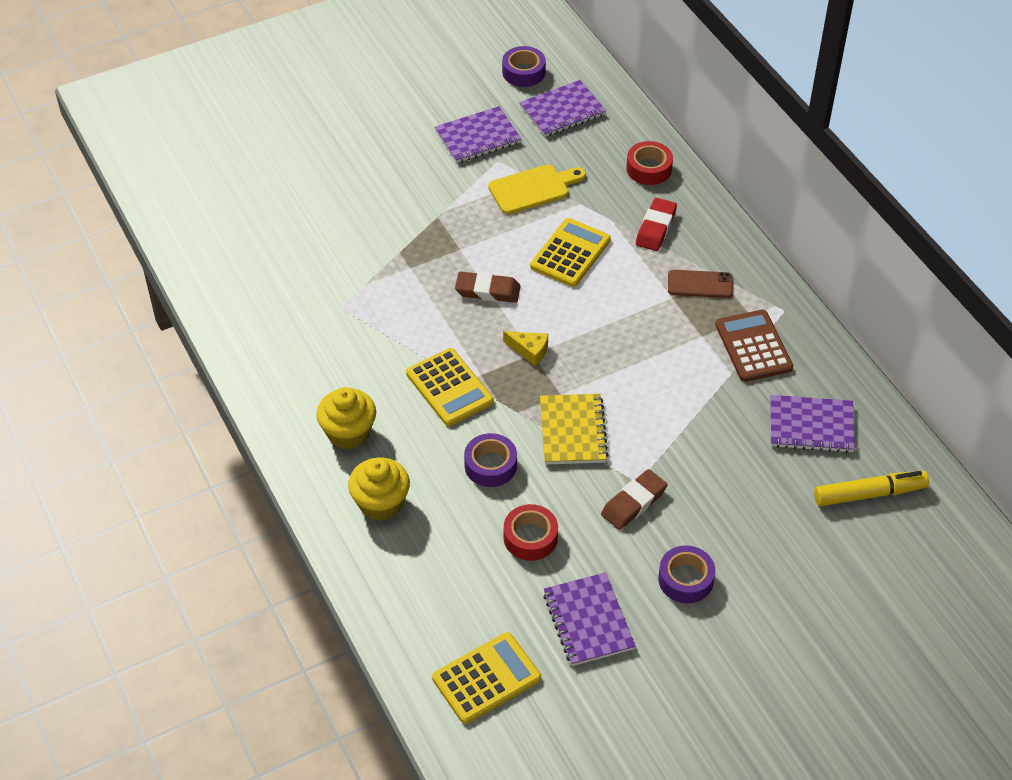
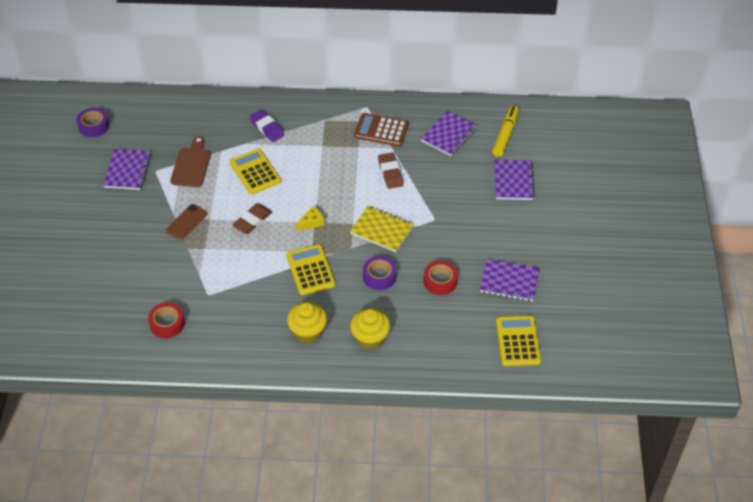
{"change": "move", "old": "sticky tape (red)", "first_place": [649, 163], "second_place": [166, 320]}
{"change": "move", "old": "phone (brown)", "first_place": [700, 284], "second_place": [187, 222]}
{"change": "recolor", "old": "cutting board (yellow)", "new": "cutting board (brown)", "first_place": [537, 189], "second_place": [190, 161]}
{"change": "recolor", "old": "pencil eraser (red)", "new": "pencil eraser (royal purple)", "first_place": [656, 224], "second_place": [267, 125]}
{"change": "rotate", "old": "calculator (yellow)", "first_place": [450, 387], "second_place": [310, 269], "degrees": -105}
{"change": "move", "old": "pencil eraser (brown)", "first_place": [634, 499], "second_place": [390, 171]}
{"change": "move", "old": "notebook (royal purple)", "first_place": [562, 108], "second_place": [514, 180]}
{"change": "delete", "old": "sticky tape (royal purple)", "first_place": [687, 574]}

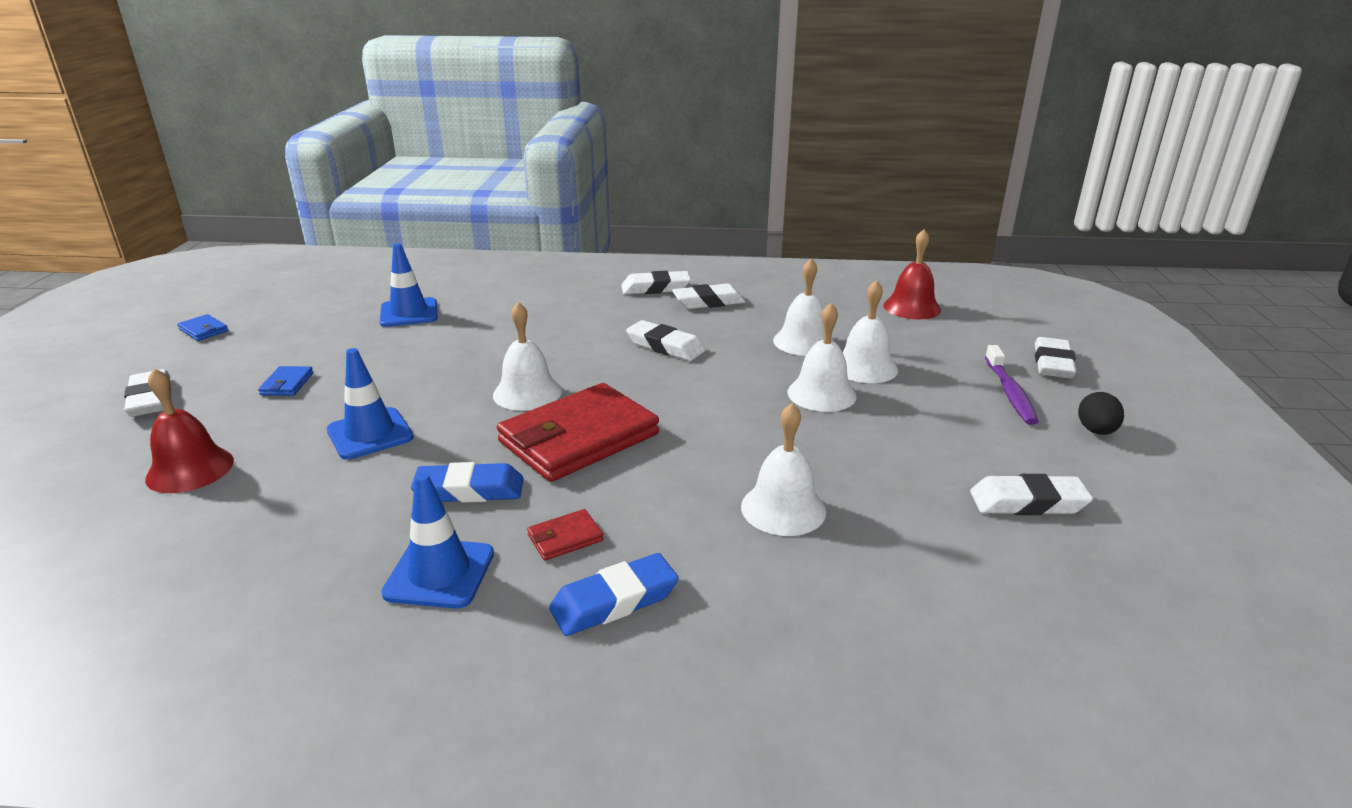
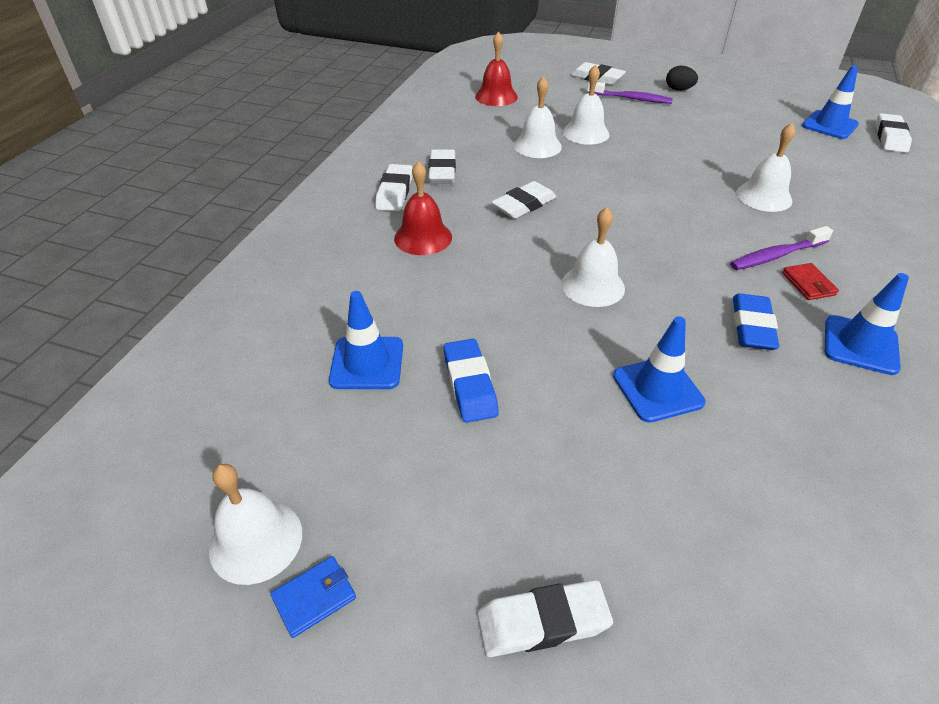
{"change": "move", "old": "bell (snow-white)", "first_place": [822, 357], "second_place": [255, 524]}
{"change": "move", "old": "bell (red)", "first_place": [189, 430], "second_place": [423, 208]}
{"change": "move", "old": "pencil eraser (blue)", "first_place": [614, 594], "second_place": [471, 381]}
{"change": "insert", "new": "toothbrush (royal purple)", "second_place": [781, 248]}
{"change": "insert", "new": "safety cone (blue)", "second_place": [830, 102]}
{"change": "move", "old": "pencil eraser (snow-white)", "first_place": [1031, 494], "second_place": [894, 133]}
{"change": "delete", "old": "wallet (blue)", "first_place": [285, 381]}
{"change": "delete", "old": "wallet (red)", "first_place": [578, 432]}

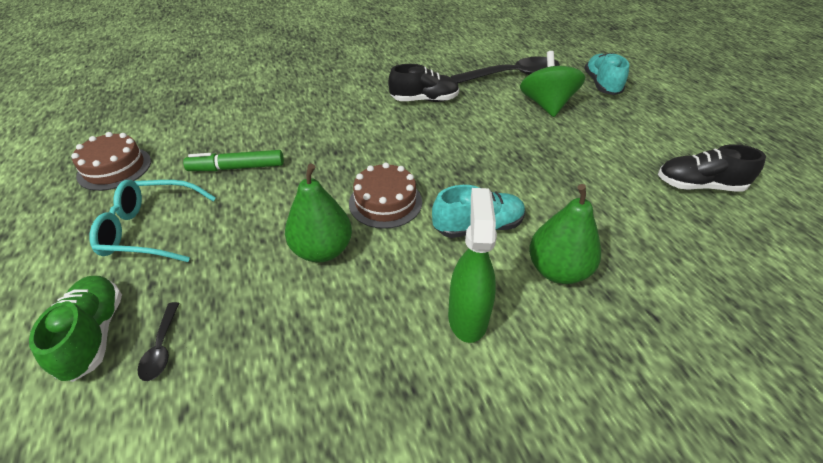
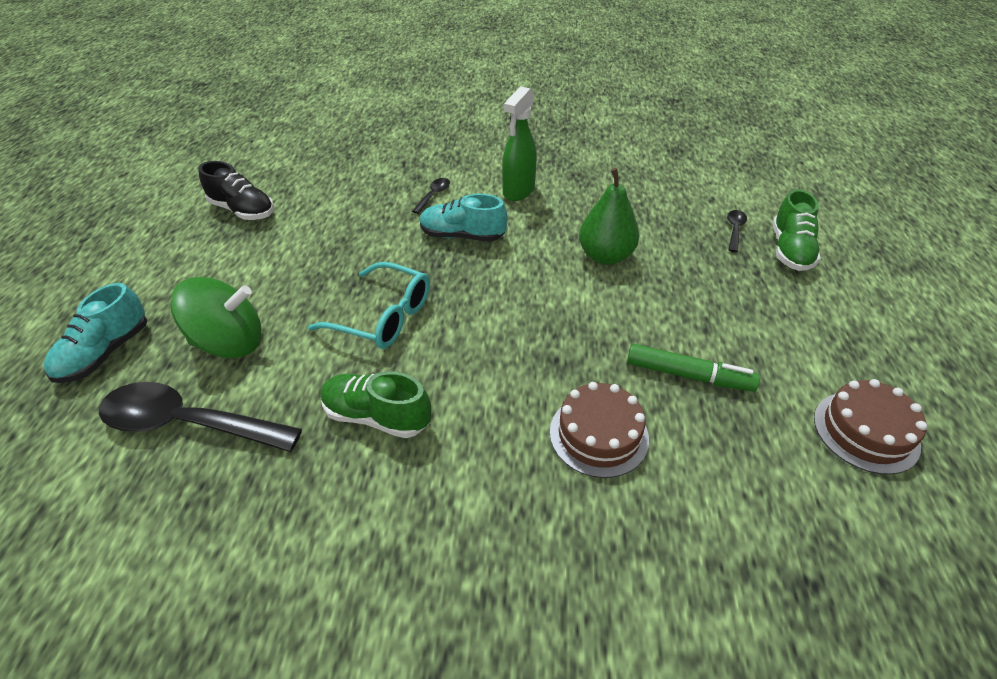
{"change": "rotate", "old": "whirligig (green)", "first_place": [552, 84], "second_place": [215, 317], "degrees": -120}
{"change": "move", "old": "spectacles (teal)", "first_place": [152, 221], "second_place": [369, 305]}
{"change": "recolor", "old": "lace-up shoe (jet-black)", "new": "lace-up shoe (green)", "first_place": [423, 83], "second_place": [376, 405]}
{"change": "replace", "old": "pear fruit (green)", "new": "tablespoon (jet-black)", "first_place": [565, 234], "second_place": [431, 196]}
{"change": "move", "old": "gateau (brown)", "first_place": [385, 195], "second_place": [599, 430]}

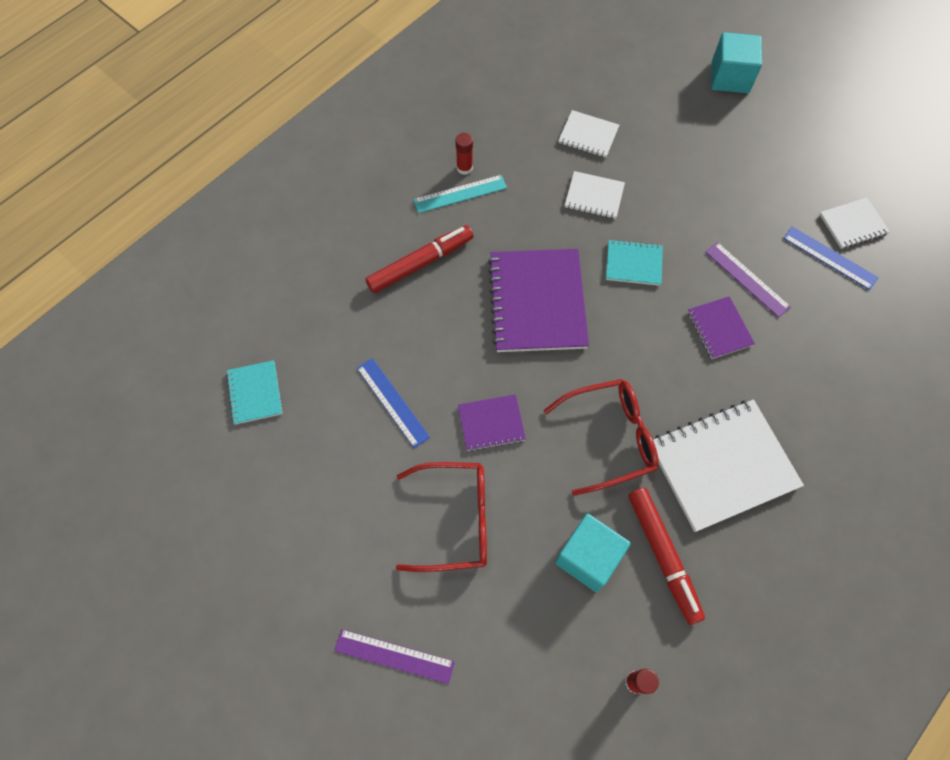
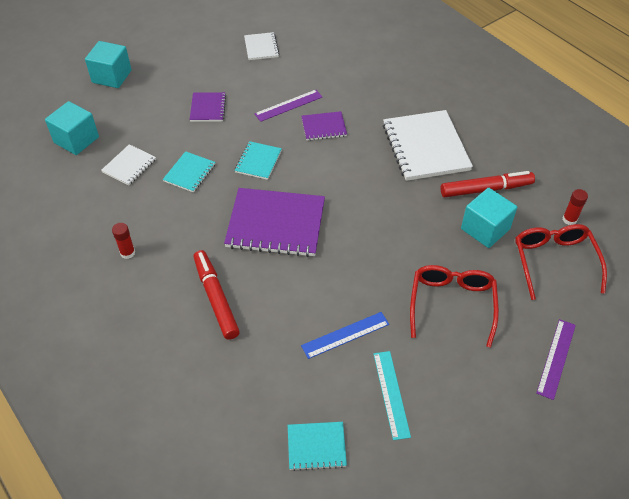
{"change": "insert", "new": "block (teal)", "second_place": [72, 128]}
{"change": "recolor", "old": "notebook (snow-white)", "new": "notebook (teal)", "first_place": [595, 195], "second_place": [189, 172]}
{"change": "move", "old": "notebook (royal purple)", "first_place": [492, 422], "second_place": [208, 107]}
{"change": "move", "old": "measuring stick (teal)", "first_place": [460, 194], "second_place": [392, 395]}
{"change": "move", "old": "spectacles (red)", "first_place": [601, 437], "second_place": [561, 262]}
{"change": "delete", "old": "measuring stick (blue)", "first_place": [831, 258]}

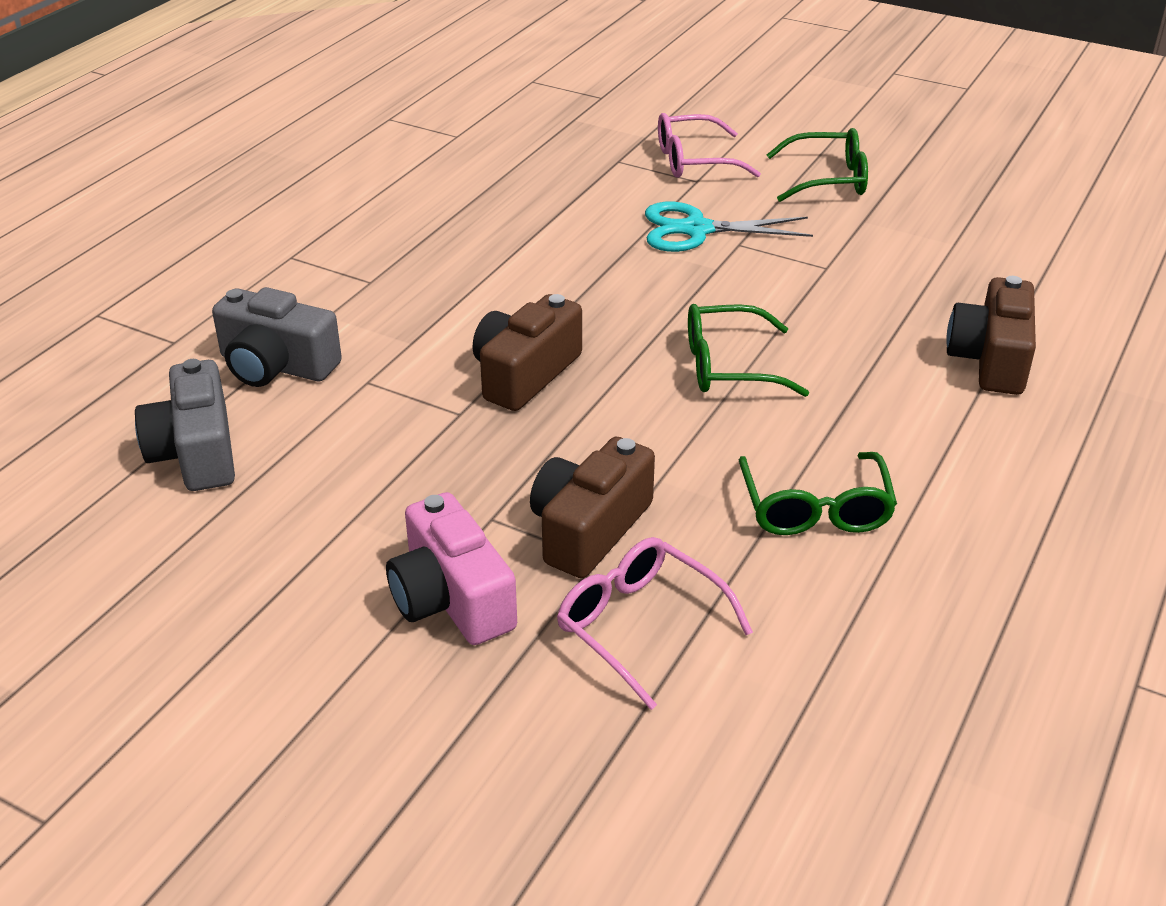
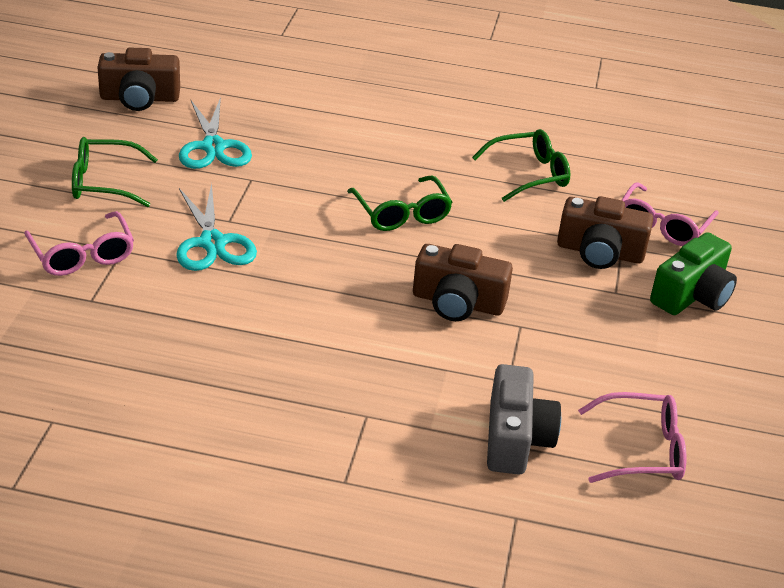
{"change": "rotate", "old": "spectacles (green)", "first_place": [817, 165], "second_place": [115, 172], "degrees": -75}
{"change": "move", "old": "photo camera (brown)", "first_place": [991, 335], "second_place": [138, 79]}
{"change": "insert", "new": "shears (teal)", "second_place": [215, 133]}
{"change": "replace", "old": "photo camera (ash-grey)", "new": "spectacles (pink)", "first_place": [185, 425], "second_place": [632, 437]}
{"change": "recolor", "old": "photo camera (pink)", "new": "photo camera (green)", "first_place": [451, 568], "second_place": [693, 273]}

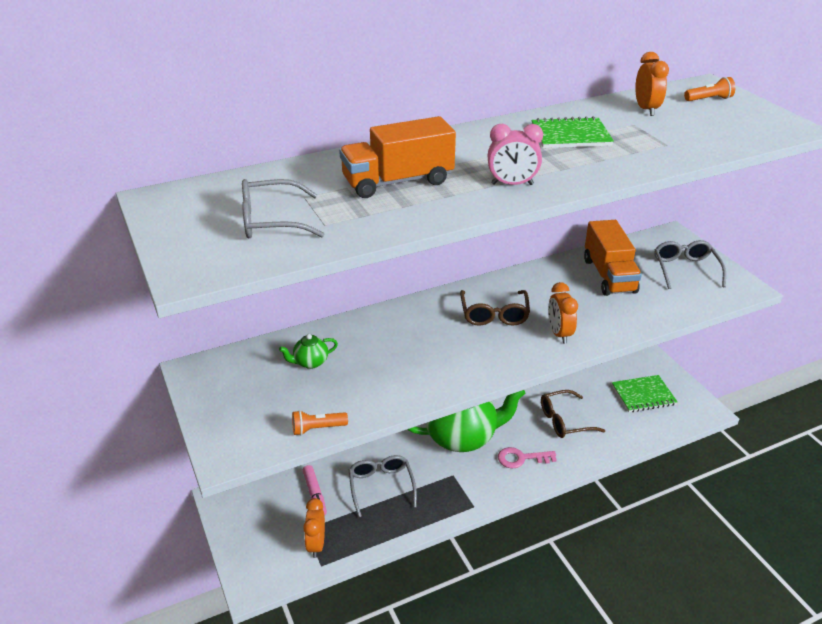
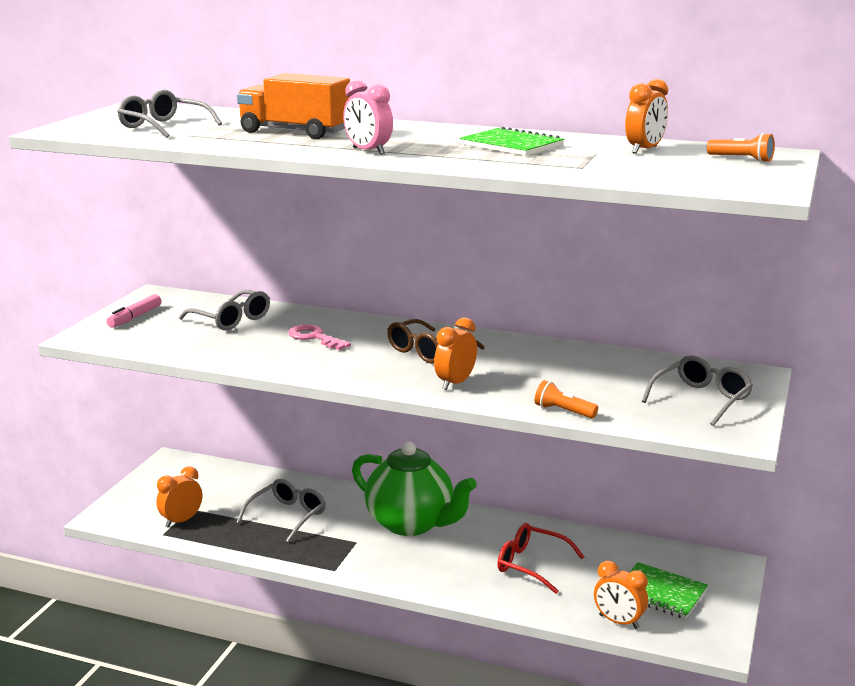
{"change": "move", "old": "marker pen (pink)", "first_place": [315, 490], "second_place": [133, 311]}
{"change": "replace", "old": "tea pot (green)", "new": "spectacles (ash-grey)", "first_place": [308, 351], "second_place": [224, 310]}
{"change": "move", "old": "latchkey (pink)", "first_place": [527, 457], "second_place": [319, 337]}
{"change": "recolor", "old": "spectacles (brown)", "new": "spectacles (red)", "first_place": [573, 414], "second_place": [540, 558]}
{"change": "move", "old": "pocket torch (bright orange)", "first_place": [320, 422], "second_place": [566, 399]}
{"change": "insert", "new": "clock (bright orange)", "second_place": [621, 595]}
{"change": "delete", "old": "toy truck (bright orange)", "first_place": [613, 258]}

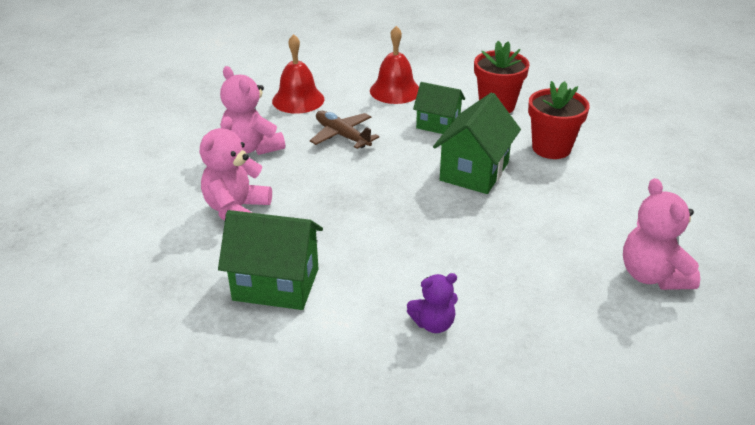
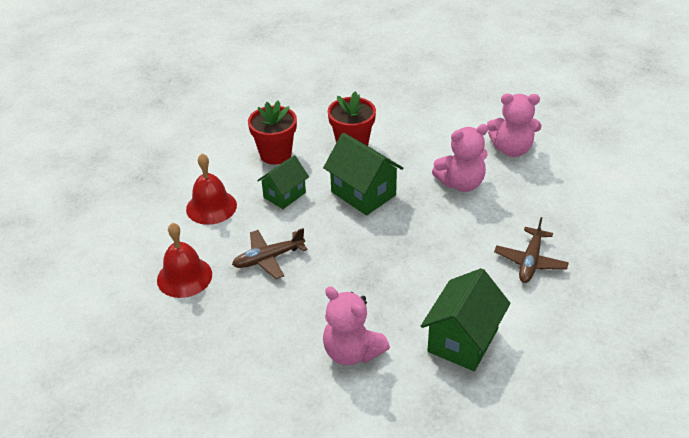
{"change": "move", "old": "teddy bear (pink)", "first_place": [252, 110], "second_place": [460, 158]}
{"change": "replace", "old": "teddy bear (royal purple)", "new": "aeroplane (brown)", "first_place": [432, 303], "second_place": [531, 250]}

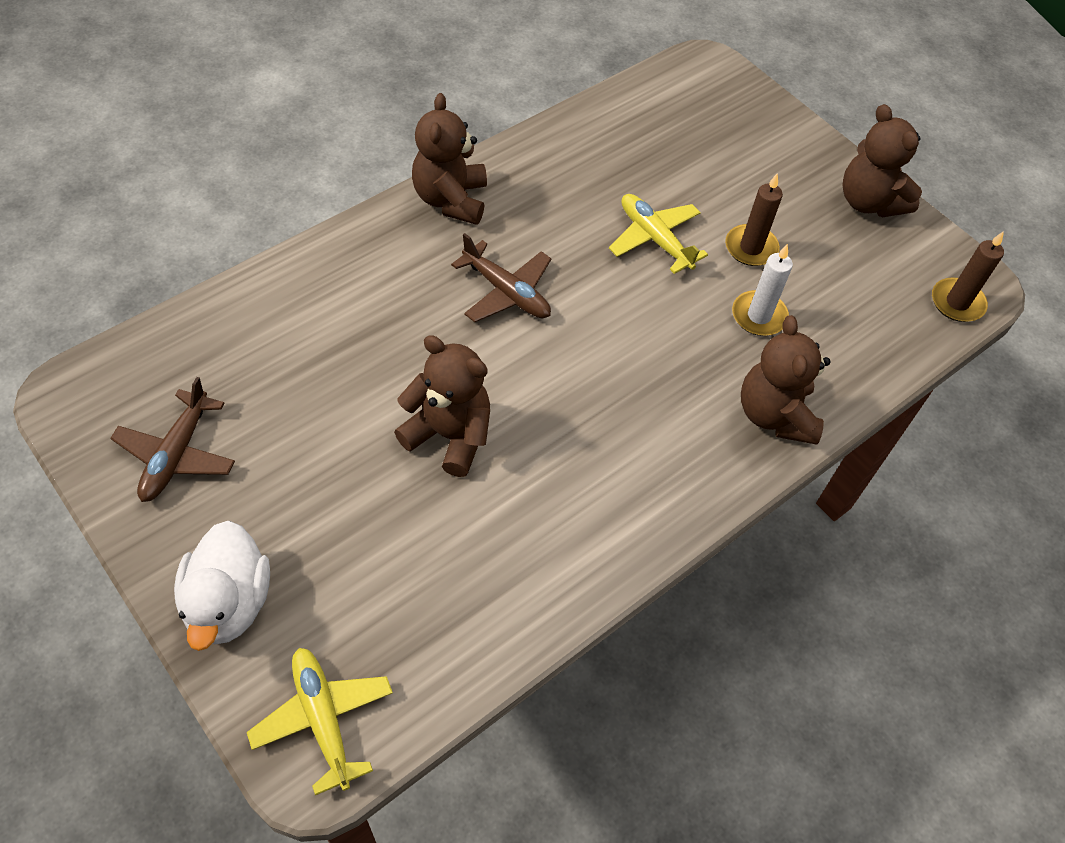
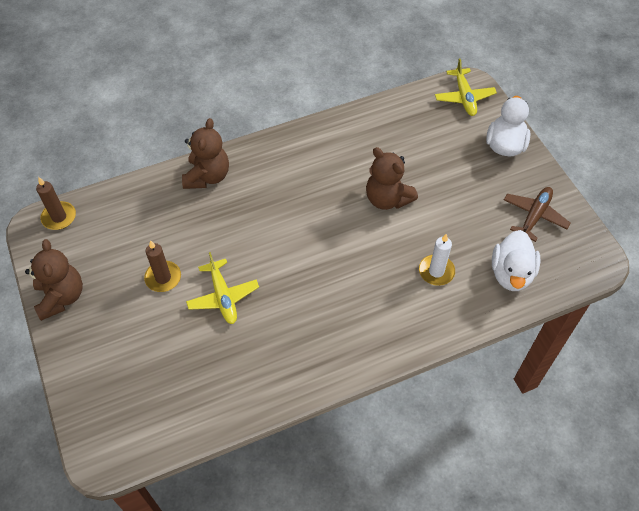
{"change": "move", "old": "candle (snow-white)", "first_place": [762, 290], "second_place": [437, 260]}
{"change": "insert", "new": "rubber duck (snow-white)", "second_place": [516, 260]}
{"change": "delete", "old": "teddy bear (brown)", "first_place": [449, 159]}
{"change": "delete", "old": "aeroplane (brown)", "first_place": [501, 277]}

